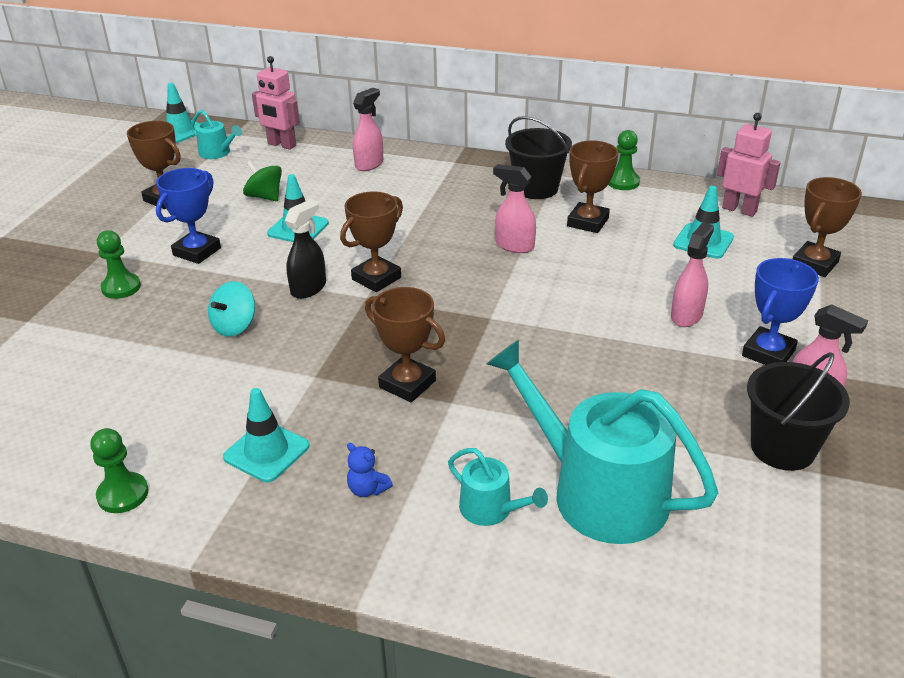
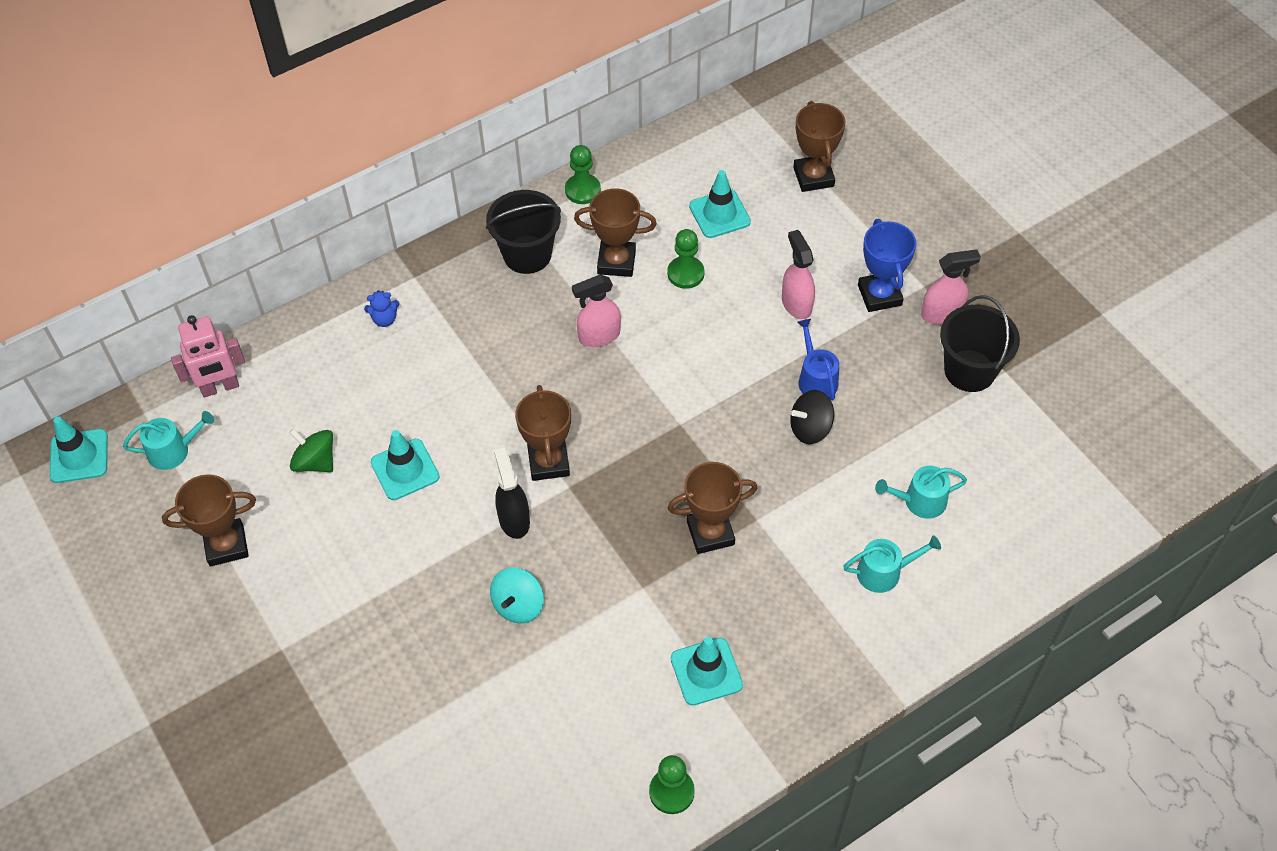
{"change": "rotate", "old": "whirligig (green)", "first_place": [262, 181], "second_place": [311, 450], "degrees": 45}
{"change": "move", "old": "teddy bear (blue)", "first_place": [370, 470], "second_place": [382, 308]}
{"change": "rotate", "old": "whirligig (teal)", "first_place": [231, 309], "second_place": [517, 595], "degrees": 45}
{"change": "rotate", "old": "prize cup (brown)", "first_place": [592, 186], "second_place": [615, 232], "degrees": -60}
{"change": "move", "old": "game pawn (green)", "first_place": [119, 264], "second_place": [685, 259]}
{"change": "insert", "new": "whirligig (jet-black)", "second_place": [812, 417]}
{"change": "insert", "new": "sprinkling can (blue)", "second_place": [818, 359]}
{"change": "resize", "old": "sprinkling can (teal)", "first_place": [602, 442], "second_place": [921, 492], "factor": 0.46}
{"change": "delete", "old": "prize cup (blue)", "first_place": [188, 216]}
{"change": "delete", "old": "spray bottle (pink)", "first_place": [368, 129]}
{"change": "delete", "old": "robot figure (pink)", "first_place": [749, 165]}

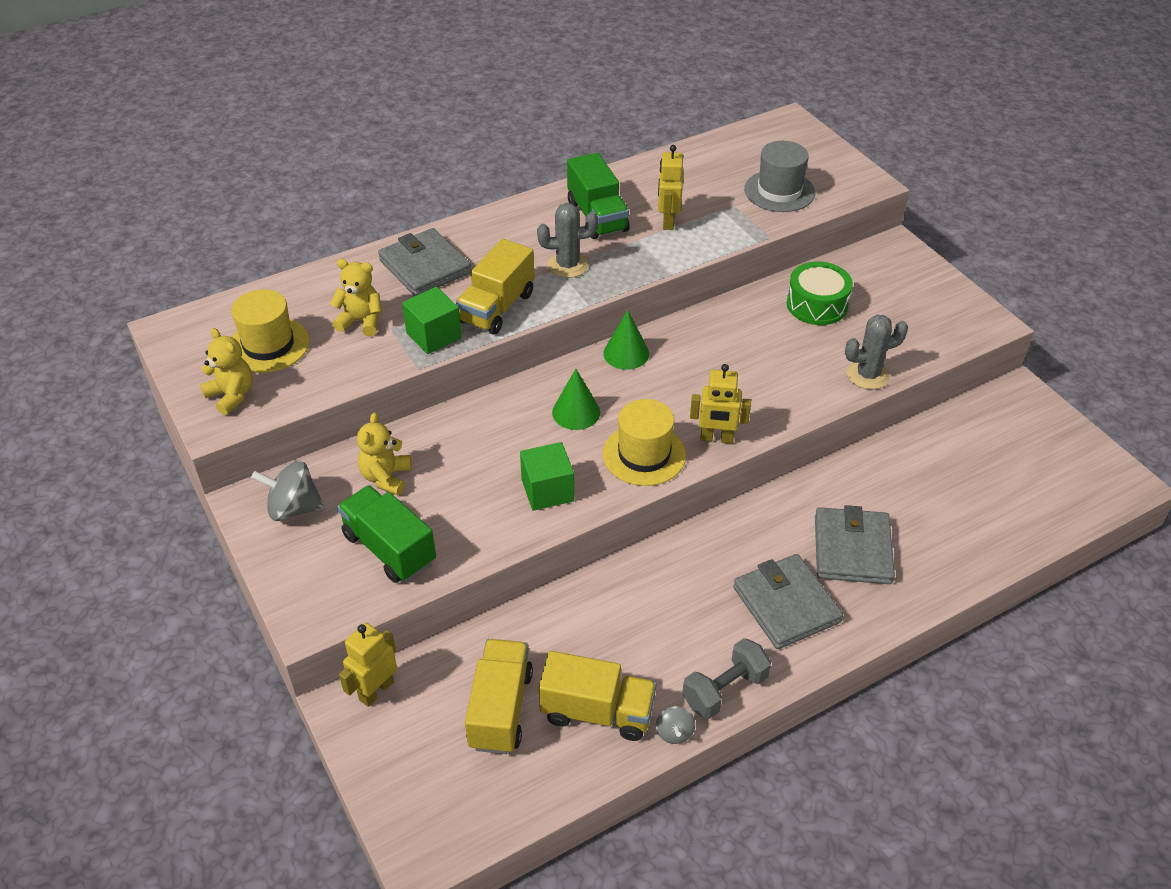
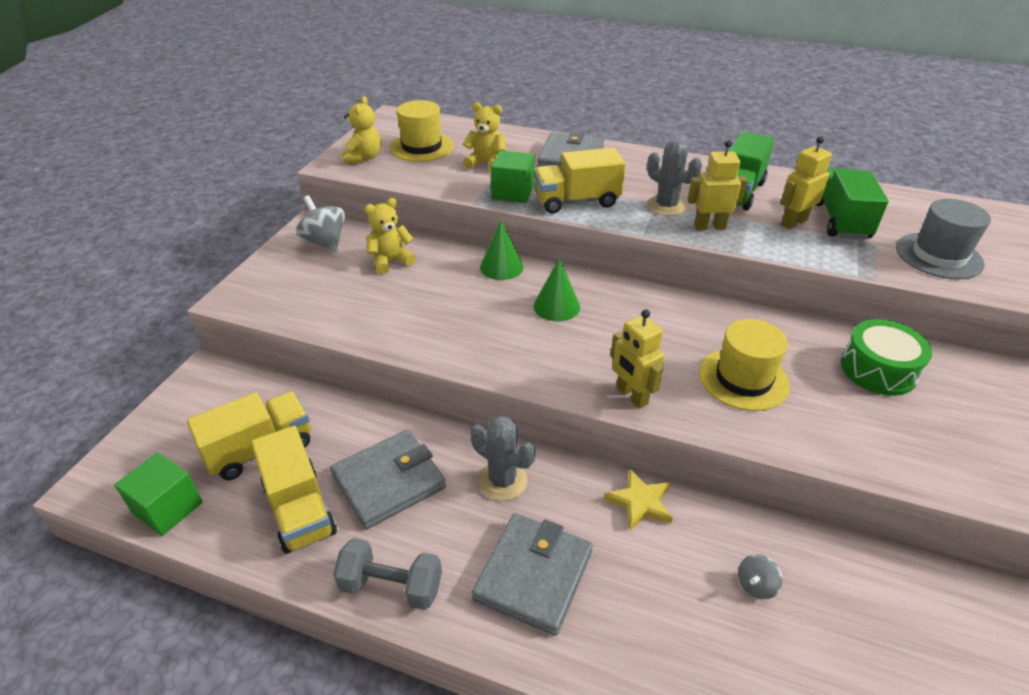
{"change": "move", "old": "block (green)", "first_place": [547, 476], "second_place": [158, 494]}
{"change": "move", "old": "wallet (ash-grey)", "first_place": [855, 544], "second_place": [388, 479]}
{"change": "rotate", "old": "teddy bear (yellow)", "first_place": [356, 297], "second_place": [484, 136], "degrees": -45}
{"change": "move", "old": "cactus (ash-grey)", "first_place": [876, 352], "second_place": [502, 458]}
{"change": "move", "old": "cone shape (green)", "first_place": [626, 340], "second_place": [501, 250]}
{"change": "insert", "new": "five-pointed star (yellow)", "second_place": [638, 500]}
{"change": "move", "old": "robot figure (yellow)", "first_place": [368, 665], "second_place": [718, 185]}
{"change": "move", "old": "top hat (yellow)", "first_place": [644, 442], "second_place": [744, 365]}
{"change": "move", "old": "whirligig (ash-grey)", "first_place": [675, 725], "second_place": [760, 577]}
{"change": "move", "old": "toy truck (green)", "first_place": [386, 534], "second_place": [852, 203]}

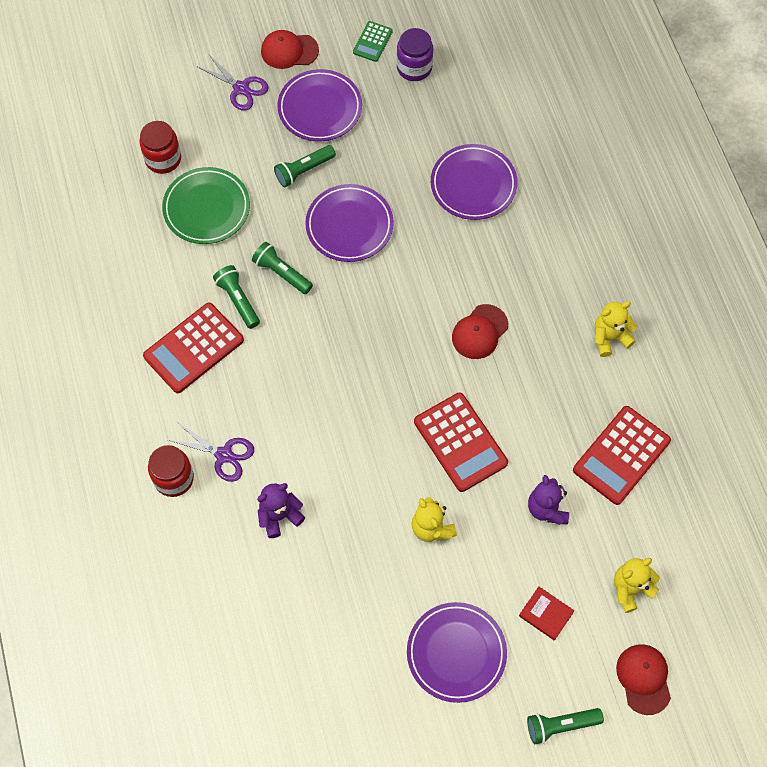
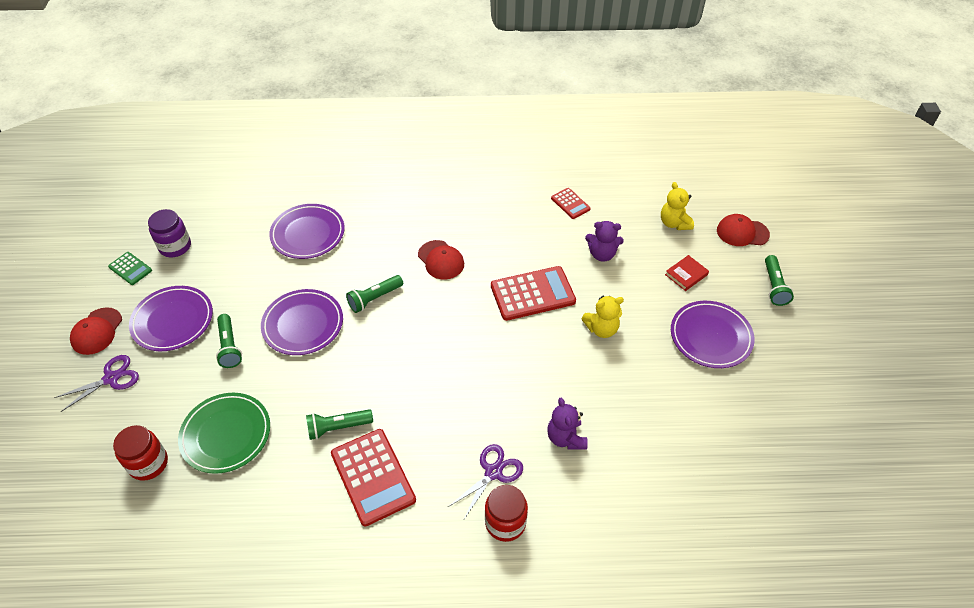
{"change": "move", "old": "pocket torch (green)", "first_place": [282, 268], "second_place": [374, 294]}
{"change": "resize", "old": "calculator (red)", "first_place": [622, 455], "second_place": [571, 203], "factor": 0.53}
{"change": "delete", "old": "teddy bear (yellow)", "first_place": [616, 329]}

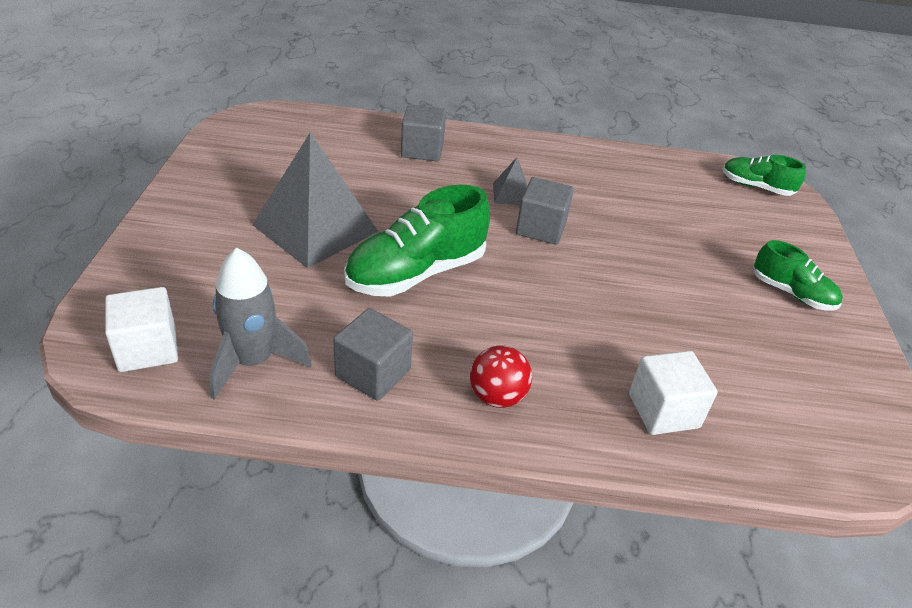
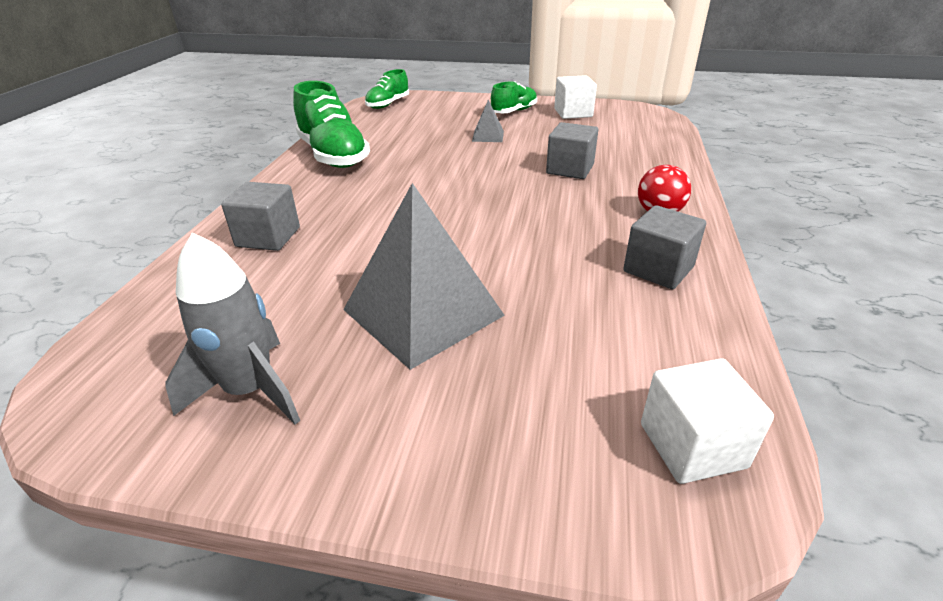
{"change": "move", "old": "rocket (ash-grey)", "first_place": [260, 324], "second_place": [232, 328]}
{"change": "move", "old": "lace-up shoe (green)", "first_place": [417, 241], "second_place": [331, 124]}
{"change": "move", "old": "pyramid (ash-grey)", "first_place": [510, 181], "second_place": [488, 120]}
{"change": "move", "old": "block (ash-grey)", "first_place": [545, 211], "second_place": [572, 150]}
{"change": "move", "old": "block (snow-white)", "first_place": [673, 393], "second_place": [575, 97]}

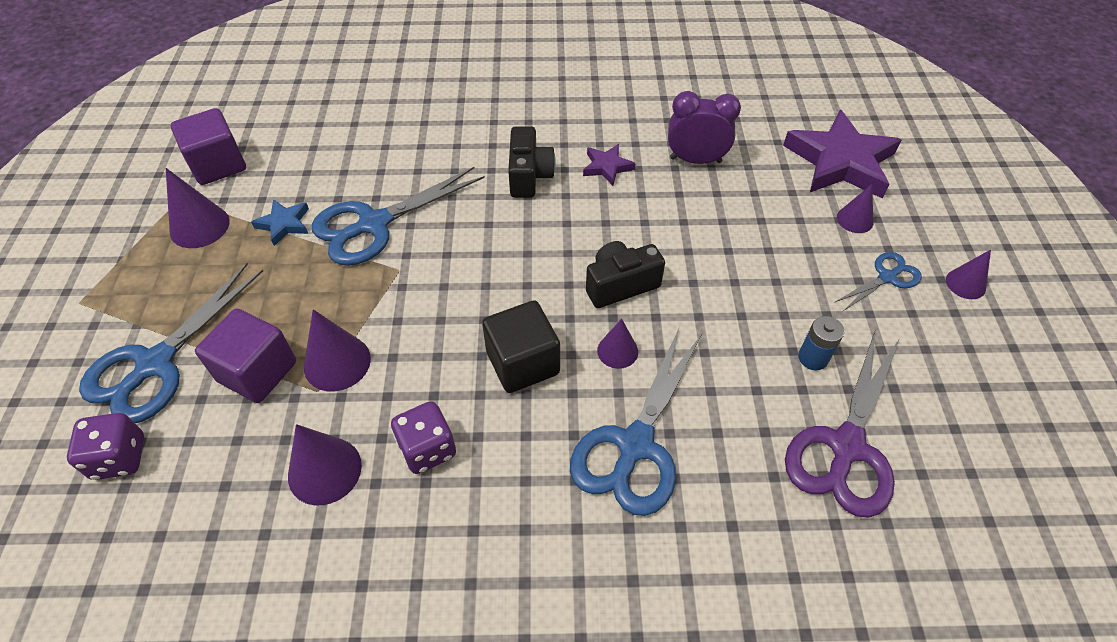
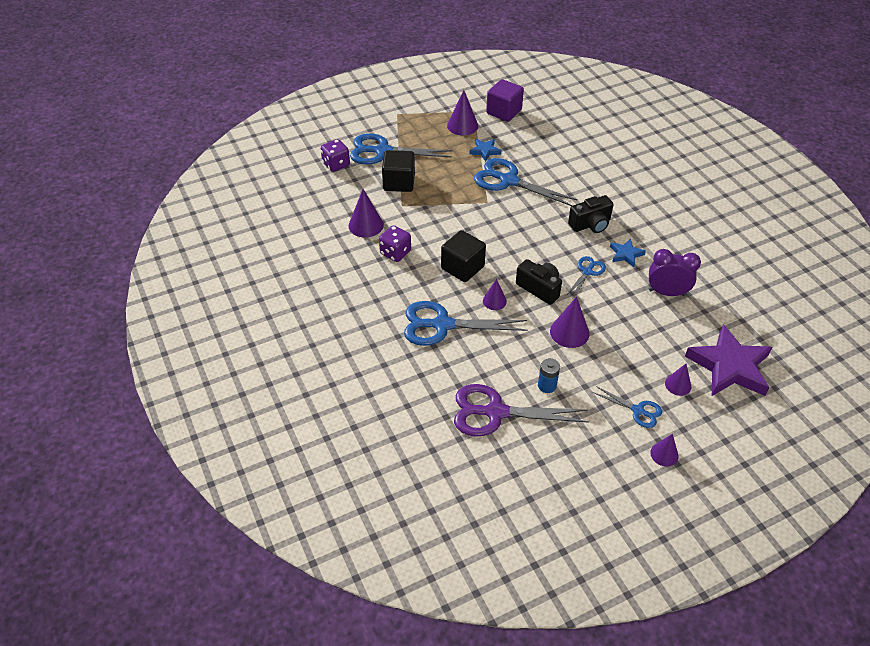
{"change": "recolor", "old": "block (royal purple)", "new": "block (jet-black)", "first_place": [245, 355], "second_place": [398, 171]}
{"change": "move", "old": "cone shape (royal purple)", "first_place": [337, 350], "second_place": [570, 322]}
{"change": "insert", "new": "shears (blue)", "second_place": [586, 277]}
{"change": "recolor", "old": "five-pointed star (royal purple)", "new": "five-pointed star (blue)", "first_place": [609, 165], "second_place": [628, 252]}
{"change": "rotate", "old": "clock (royal purple)", "first_place": [704, 127], "second_place": [675, 272], "degrees": -60}

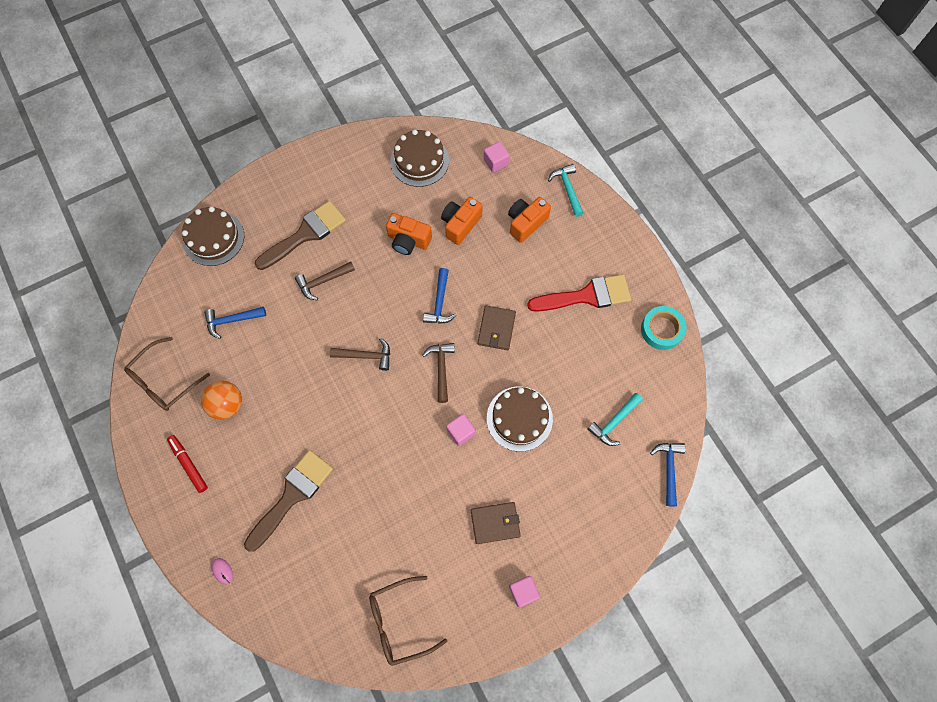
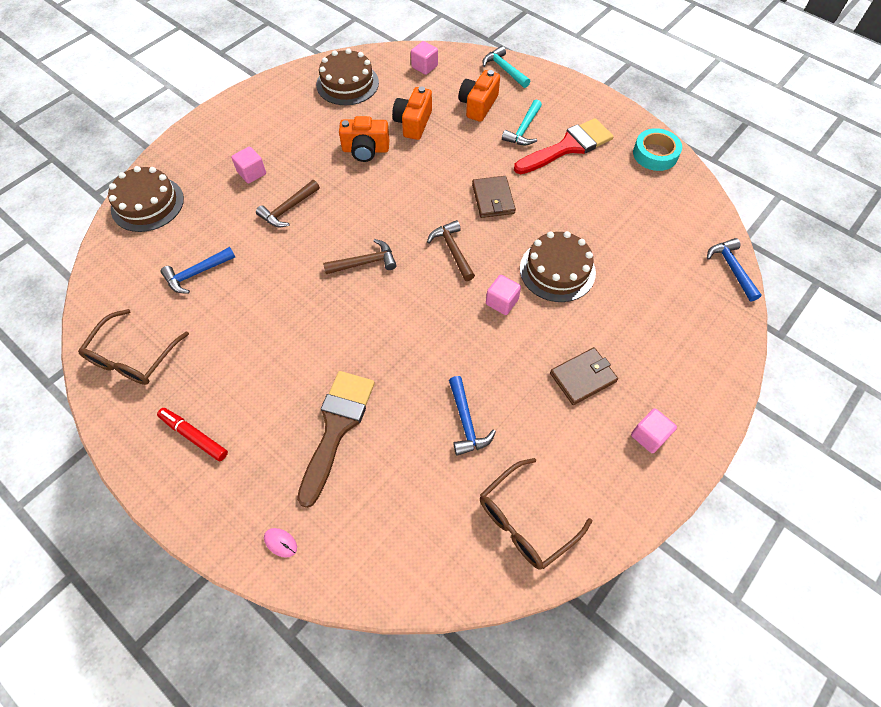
{"change": "replace", "old": "paint brush (brown)", "new": "block (pink)", "first_place": [300, 235], "second_place": [248, 165]}
{"change": "move", "old": "carpenter's hammer (blue)", "first_place": [439, 296], "second_place": [472, 416]}
{"change": "move", "old": "carpenter's hammer (teal)", "first_place": [615, 419], "second_place": [522, 122]}
{"change": "delete", "old": "play ball (bright orange)", "first_place": [221, 400]}

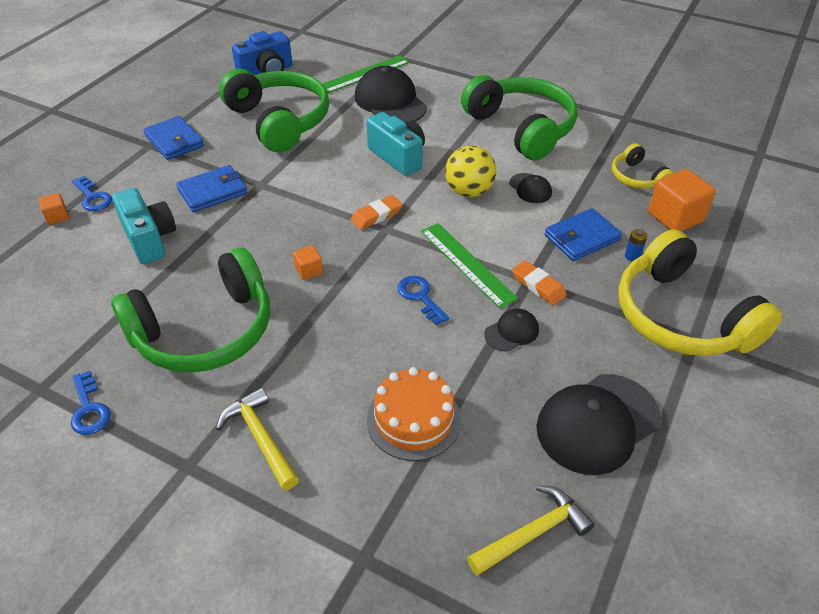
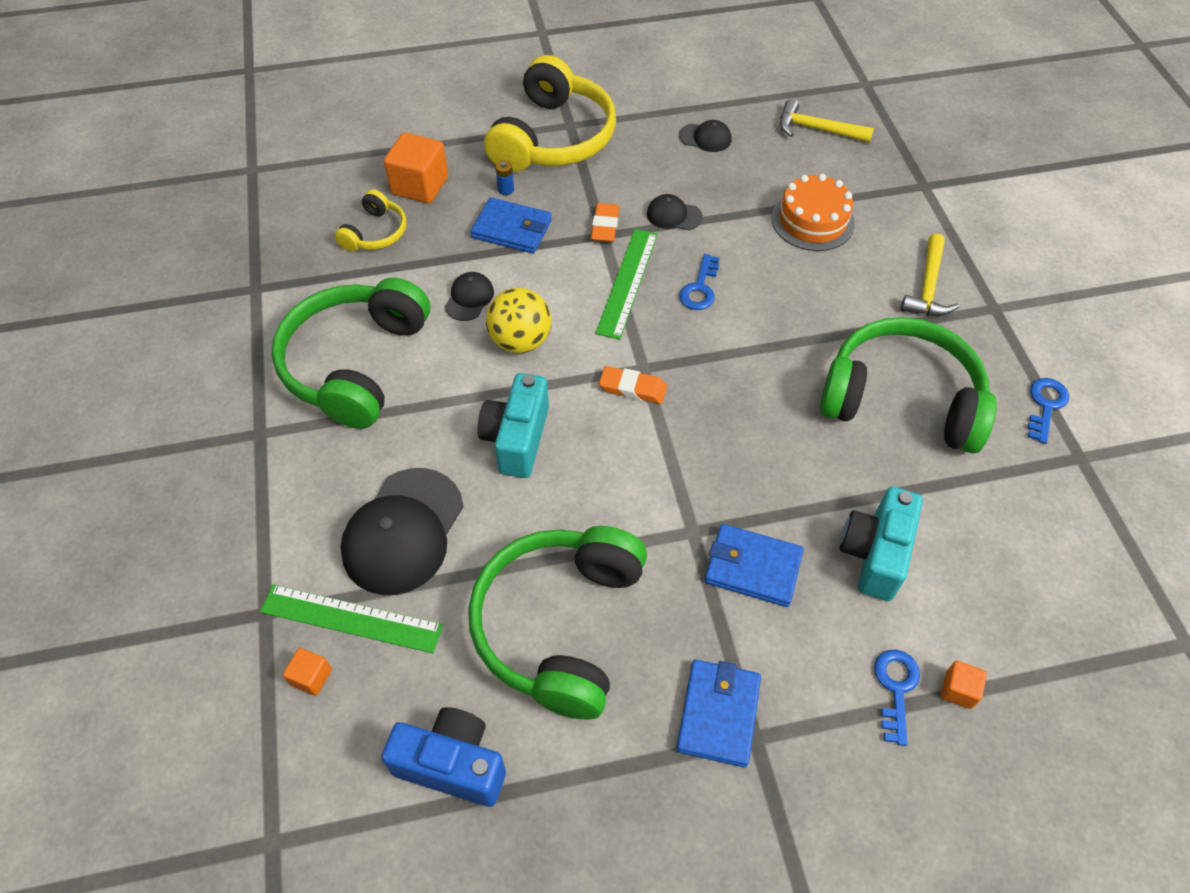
{"change": "move", "old": "block (bright orange)", "first_place": [308, 262], "second_place": [307, 672]}
{"change": "resize", "old": "baseball cap (jet-black)", "first_place": [598, 424], "second_place": [705, 136], "factor": 0.49}

